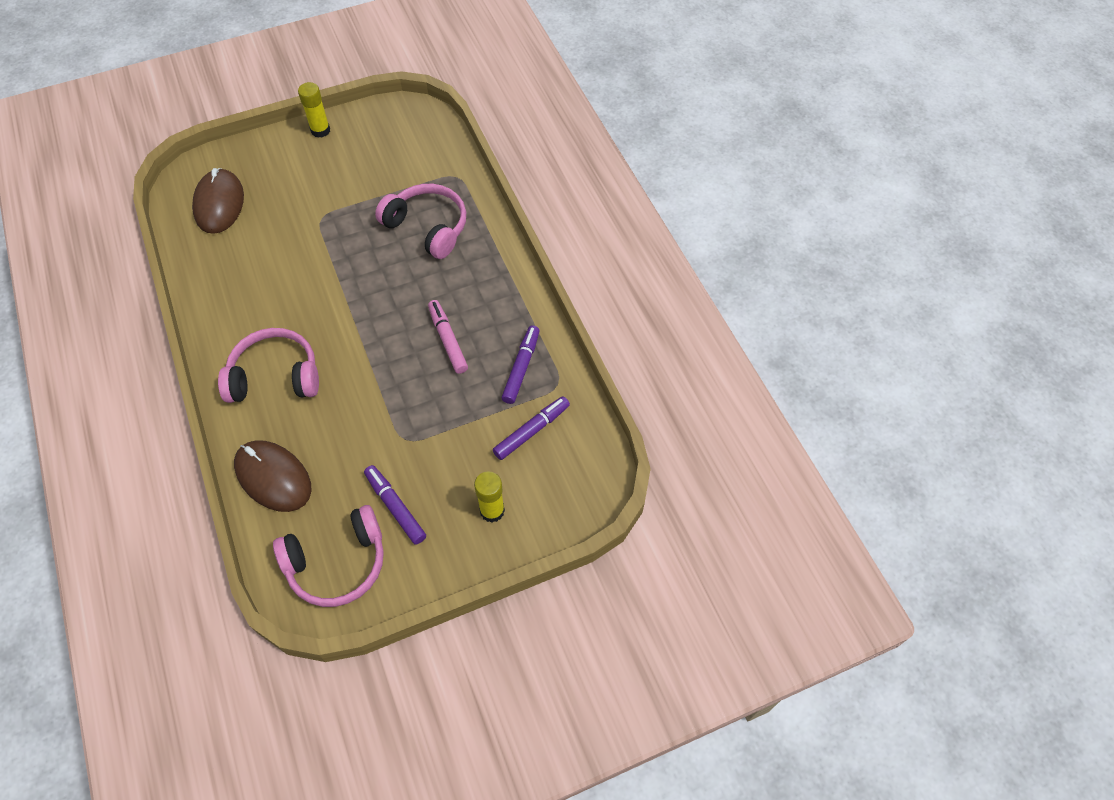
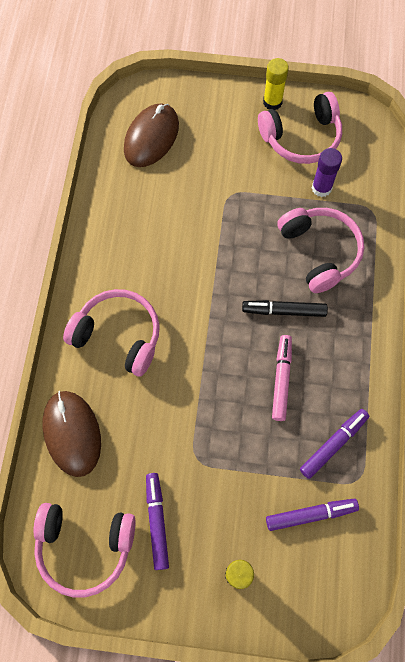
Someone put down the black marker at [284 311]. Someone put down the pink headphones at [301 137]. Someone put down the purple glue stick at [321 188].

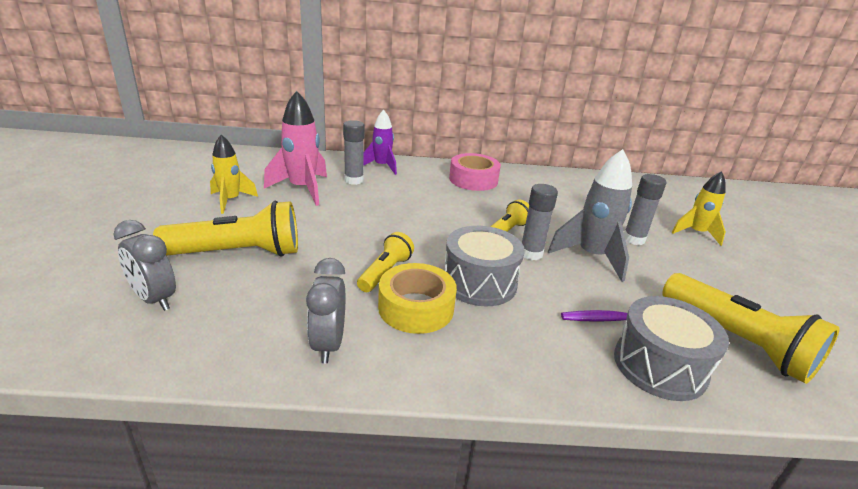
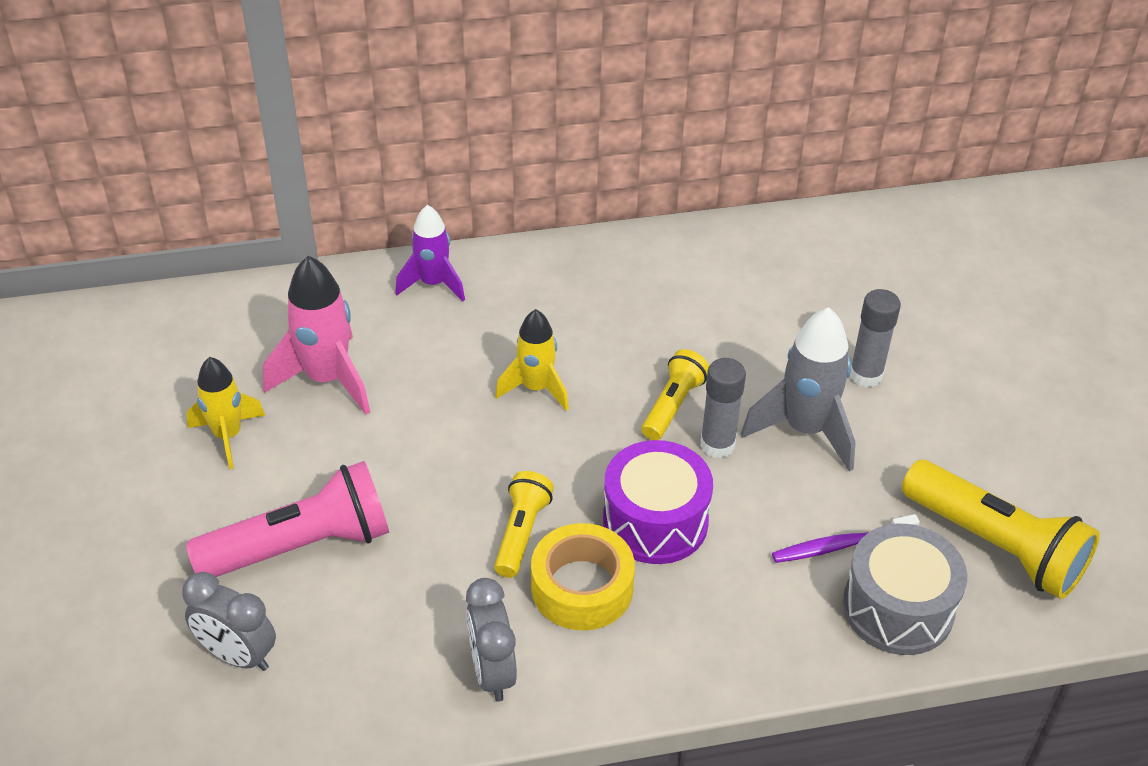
Someone repainted the yellow flashlight at [238 253], which became the pink flashlight at [301 546]. Someone took away the grey glue stick at [354 180]. Someone repainted the grey drum at [479 282], which became the purple drum at [655 521]. Someone took away the pink tape at [473 180]. Someone carried the yellow rocket from [696 233] to [536 388].

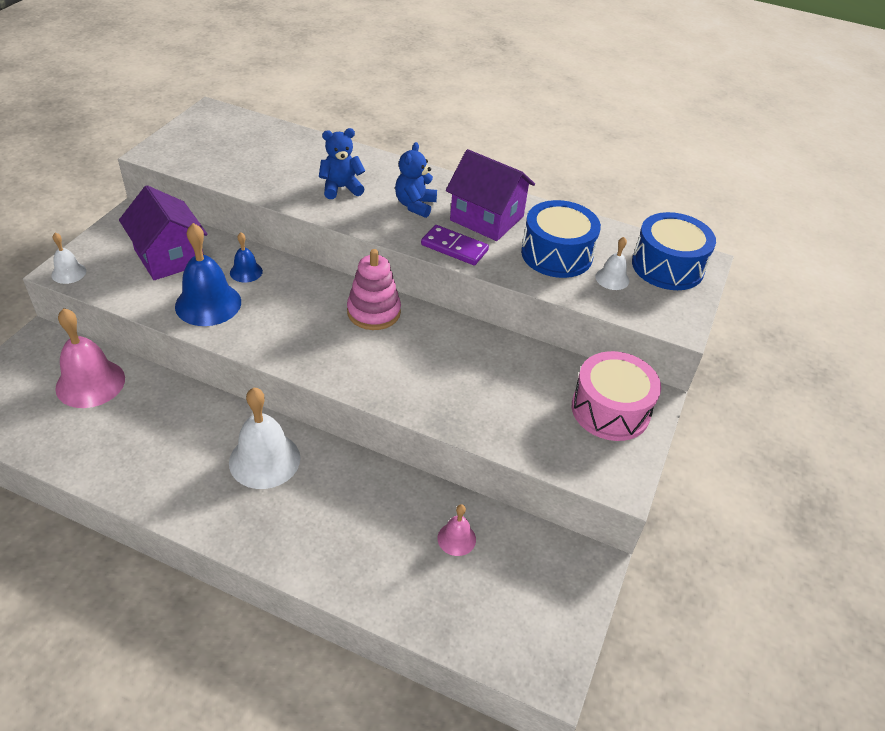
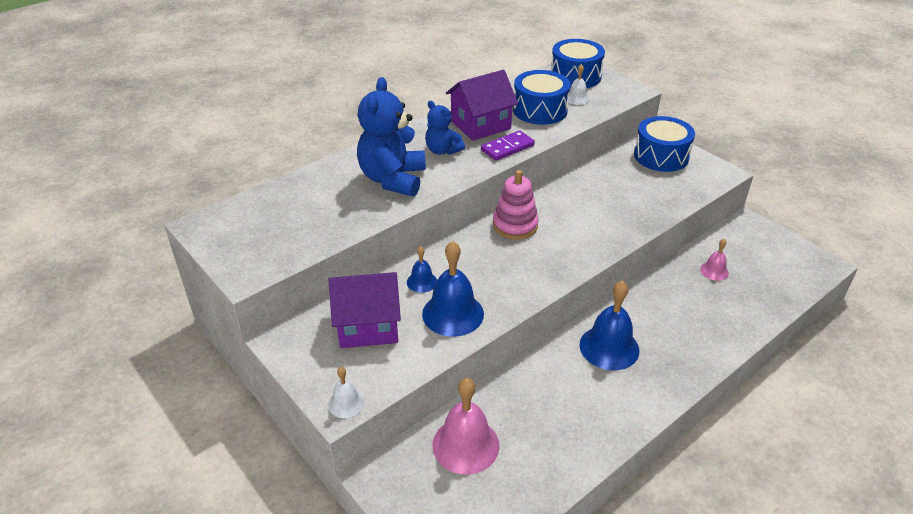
Someone repainted the white bell at [264 460], which became the blue bell at [609 347]. Someone scaled the blue teddy bear at [341 188] by 1.77. Someone repainted the pink drum at [610 410], which became the blue drum at [661 156].

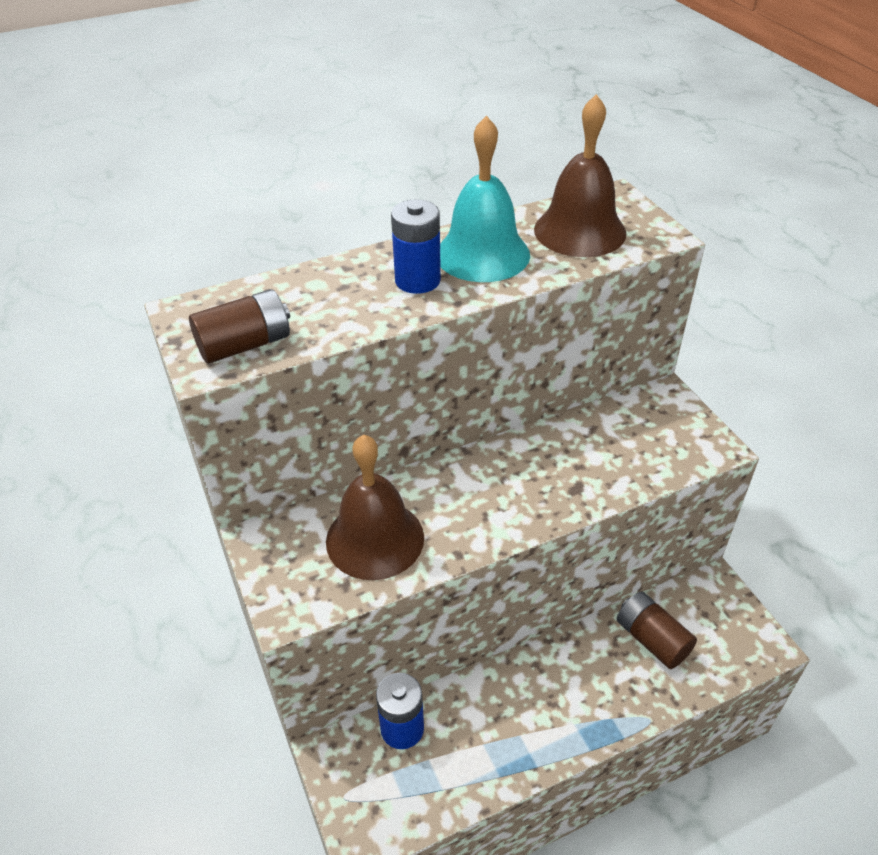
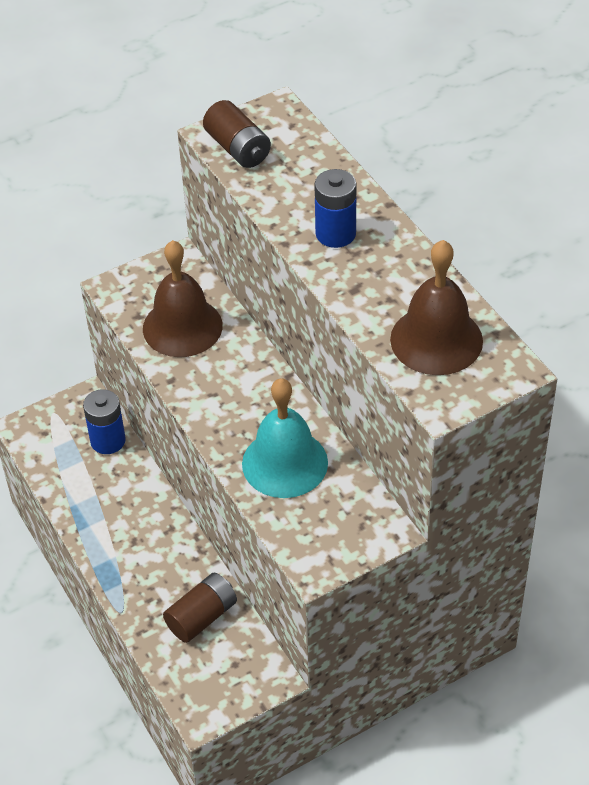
Someone carried the turquoise bell from [482 254] to [285 463].

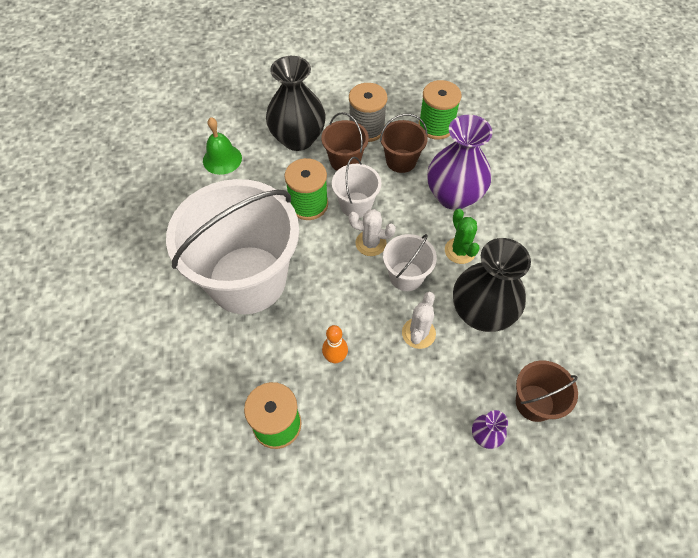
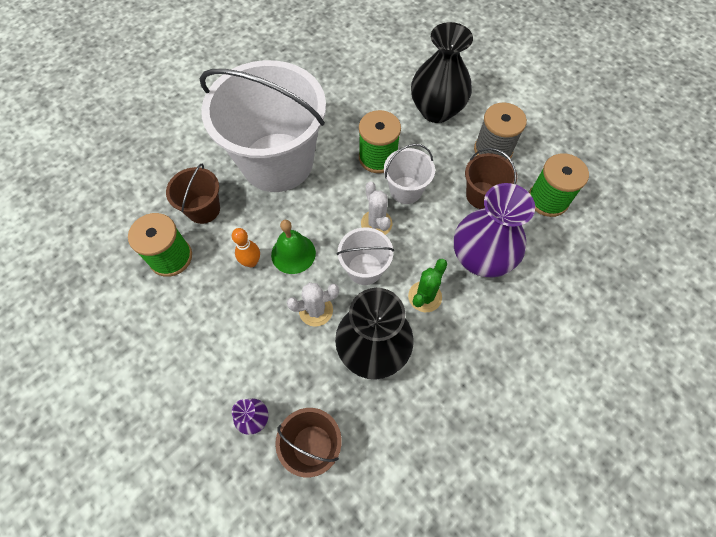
Someone carried the green bell from [222 159] to [293 253]. Someone carried the brown bucket from [345 161] to [203 209].

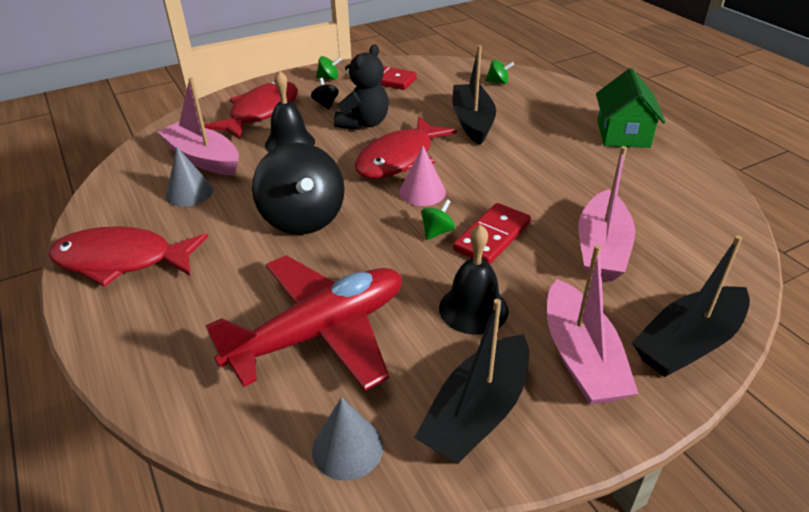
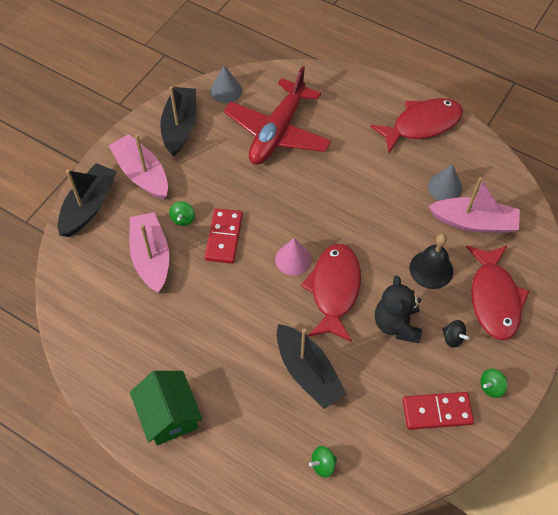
Someone took away the black spinning top at [303 218]. Someone carried the green spinning top from [437 232] to [183 219]. Someone took away the black bell at [473 309].

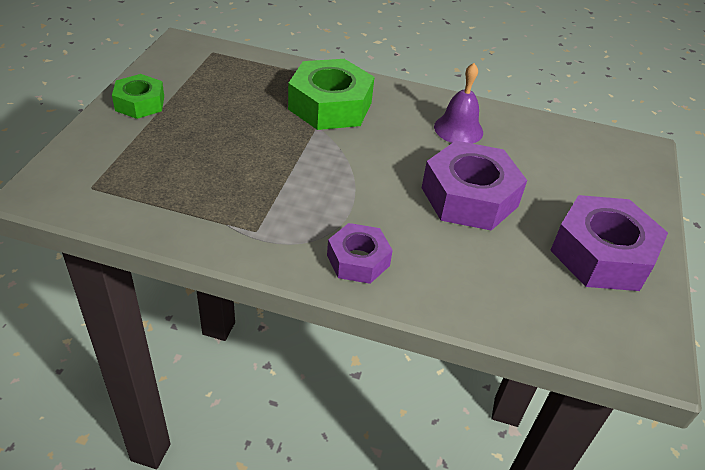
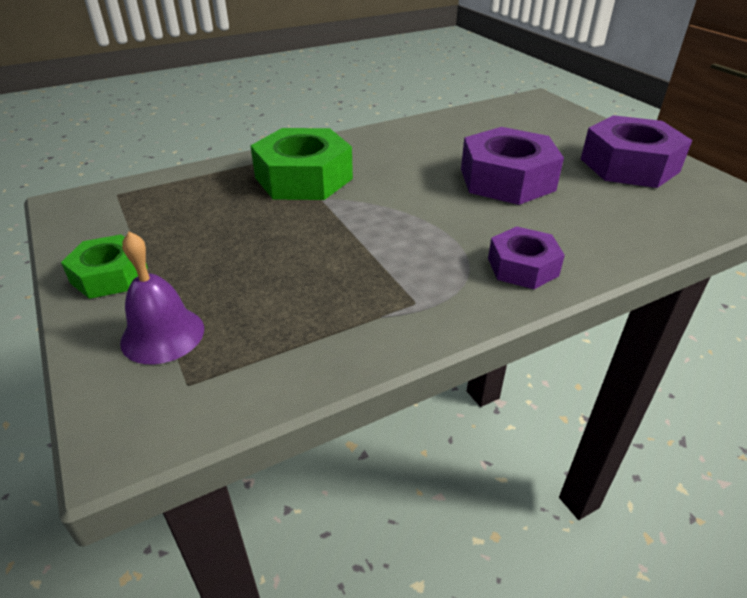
Someone carried the purple bell from [458 129] to [162 335].

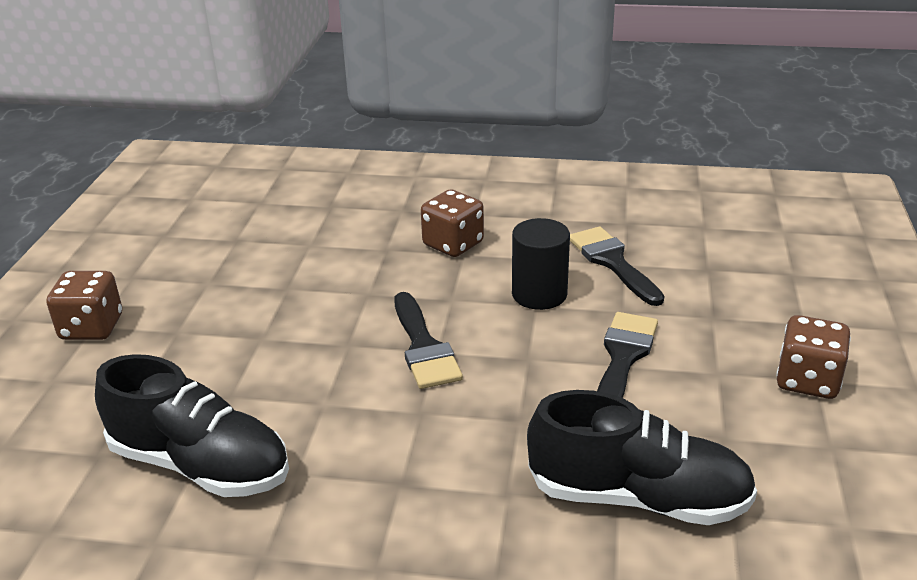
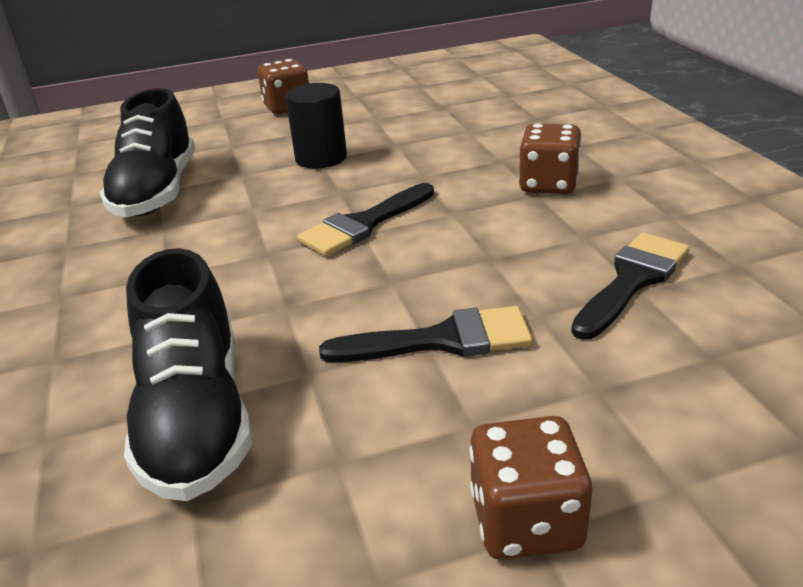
Someone carried the black cylinder from [539 294] to [321 158].

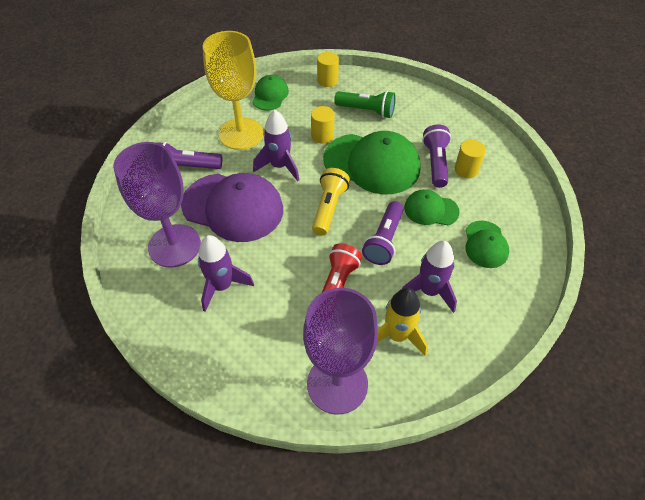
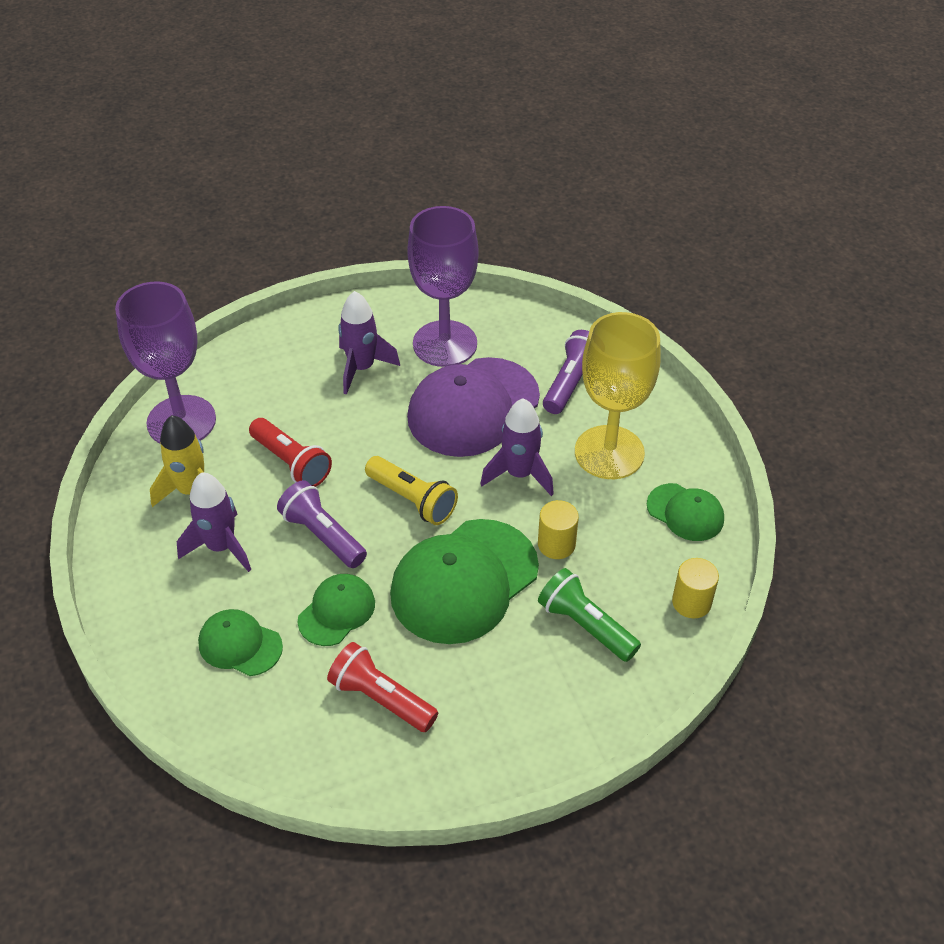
Someone rotated the green flashlight at [367 111] by 90 degrees clockwise. Someone took away the purple flashlight at [435 163]. Someone swapped the yellow cylinder at [466 170] for the red flashlight at [381 698].

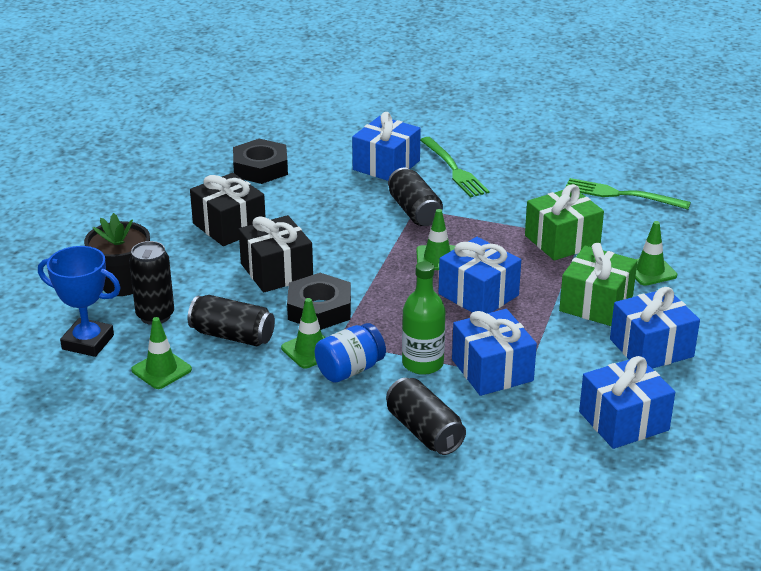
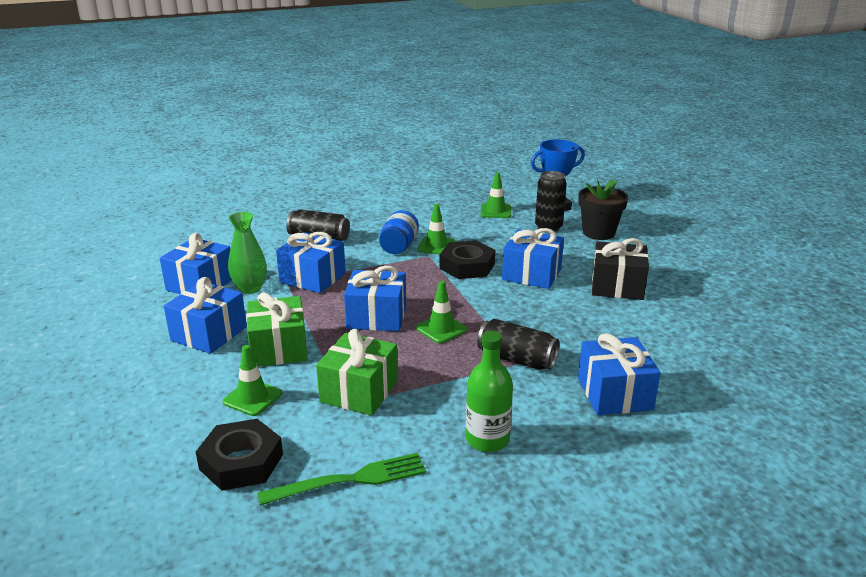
Someone took away the black can at [232 336]. Someone carried the black nut from [260 168] to [241 462]. Someone repainted the black gift at [276 271], which became the blue gift at [531 274]. Someone carried the green bottle from [422 363] to [487 439]. Someone took away the green fork at [454 170]. Someone put down the green vase at [250 289].

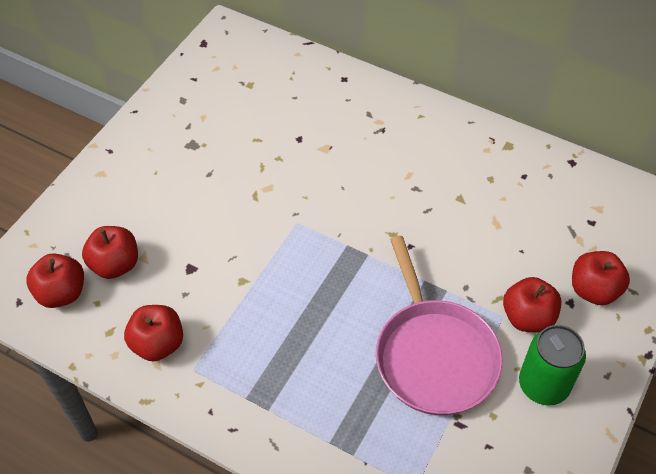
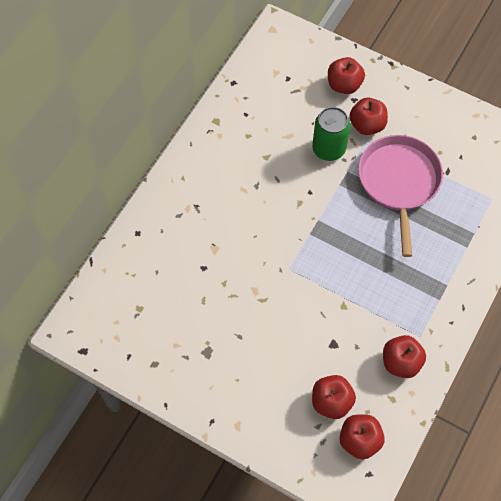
Someone rotated the pink pan at [434 355] by 75 degrees counterclockwise. Someone carried the green can from [543 385] to [328 149].

